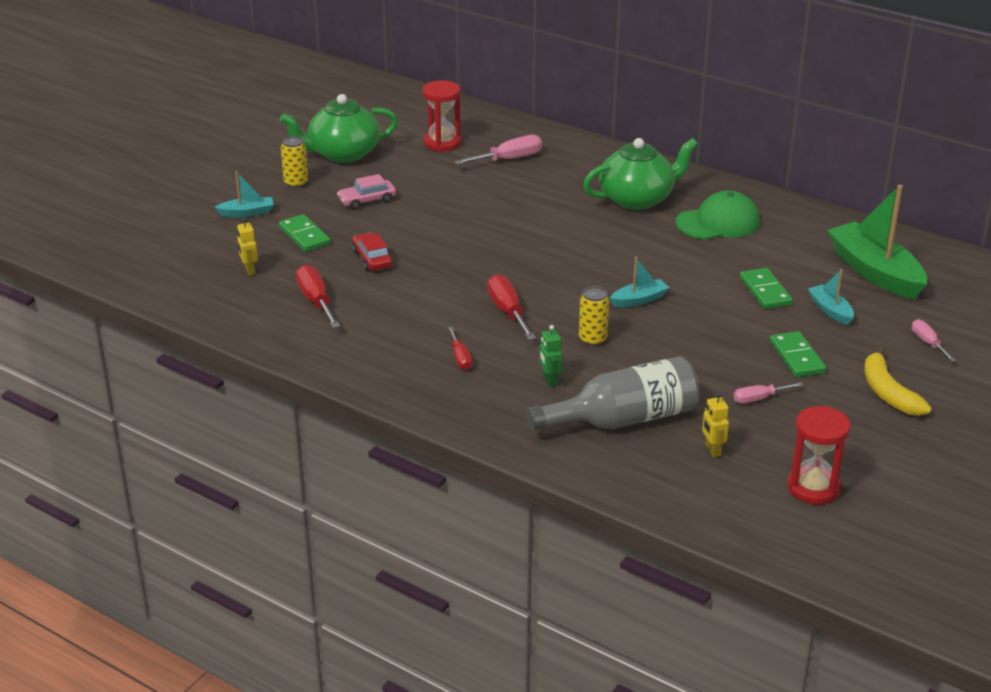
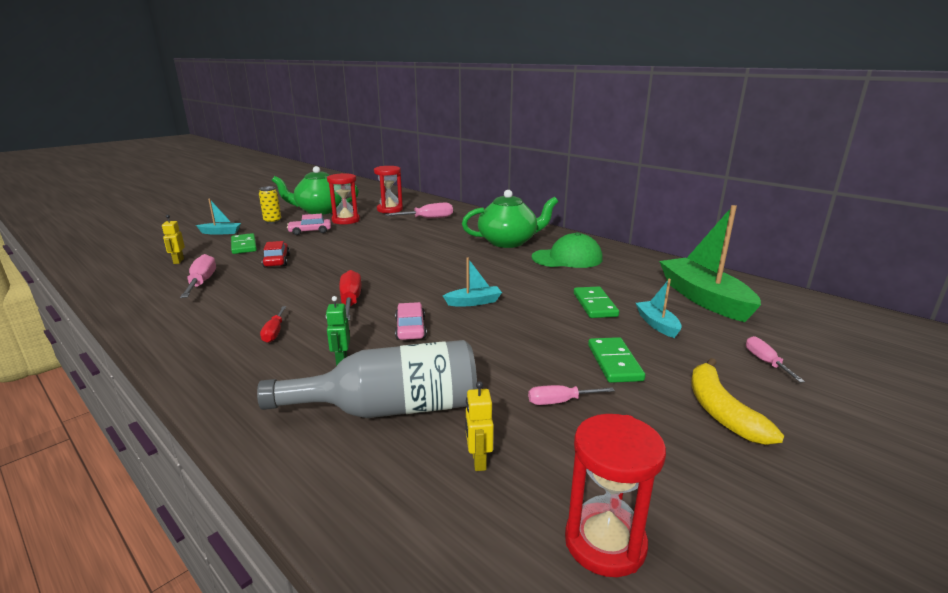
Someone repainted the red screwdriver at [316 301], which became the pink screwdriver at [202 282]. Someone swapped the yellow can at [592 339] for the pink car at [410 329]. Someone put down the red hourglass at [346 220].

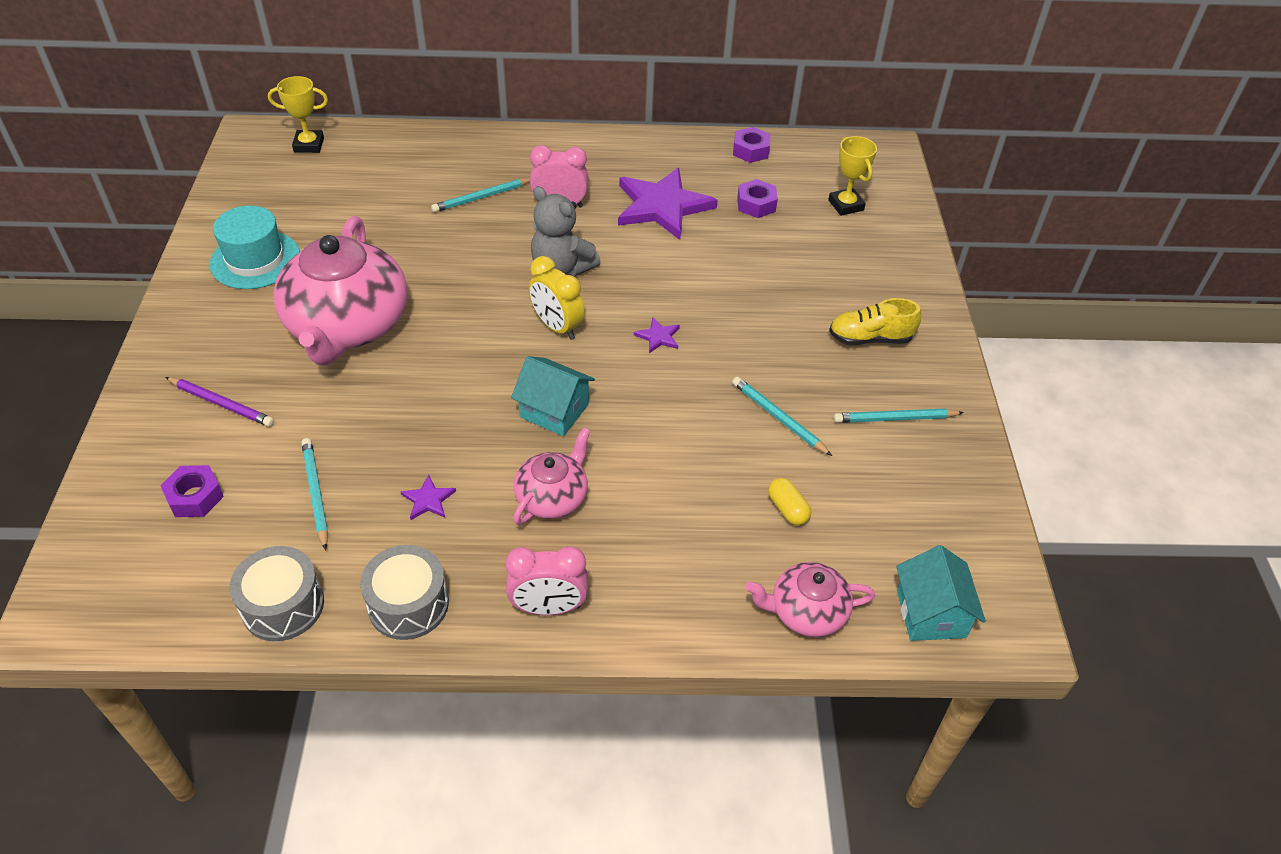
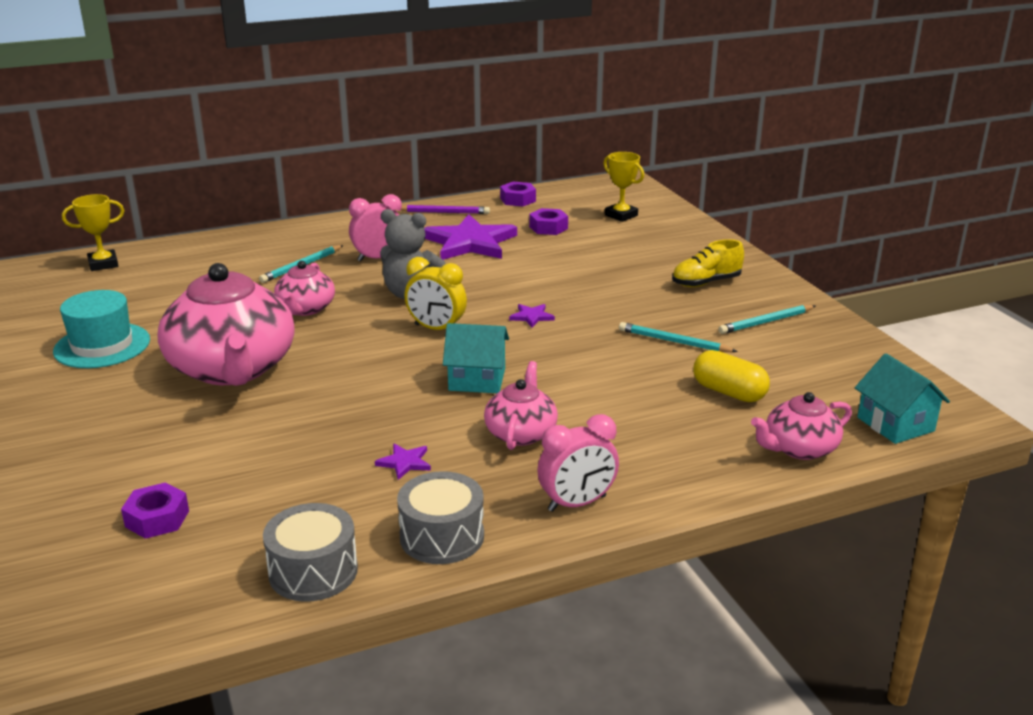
Someone carried the purple pencil from [221 404] to [444 212]. Someone took away the turquoise pencil at [316 493]. Someone scaled the yellow capsule at [787 509] by 1.54. Someone put down the pink teapot at [305 309].

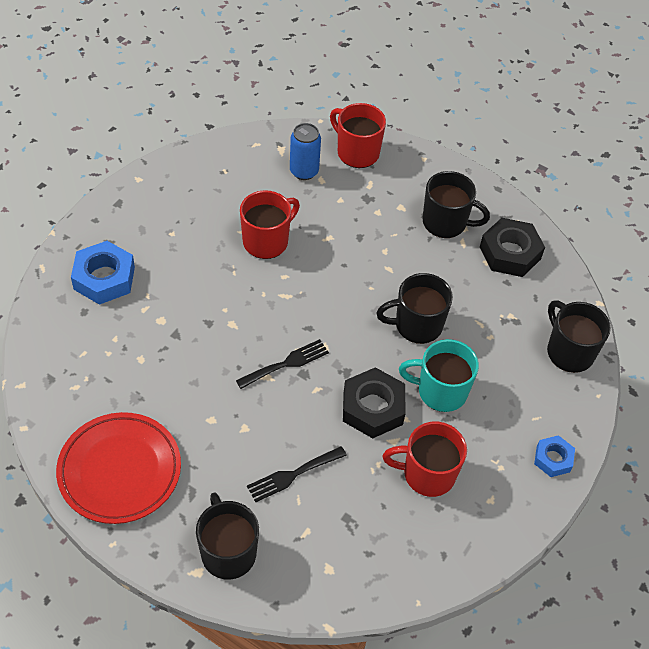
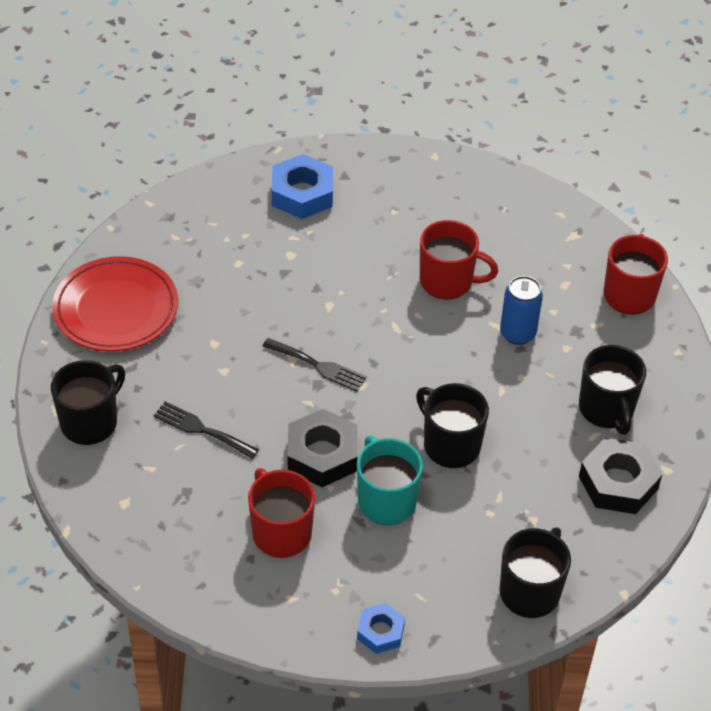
Someone carried the blue can from [304 171] to [517 333].

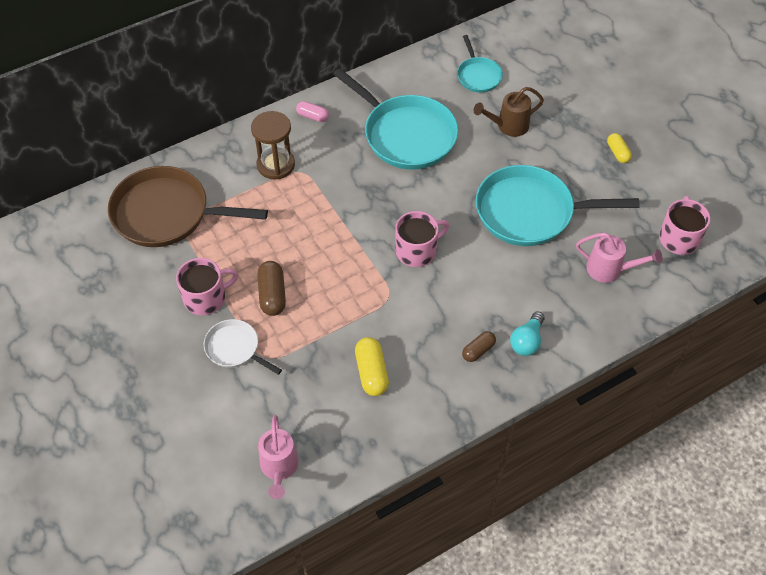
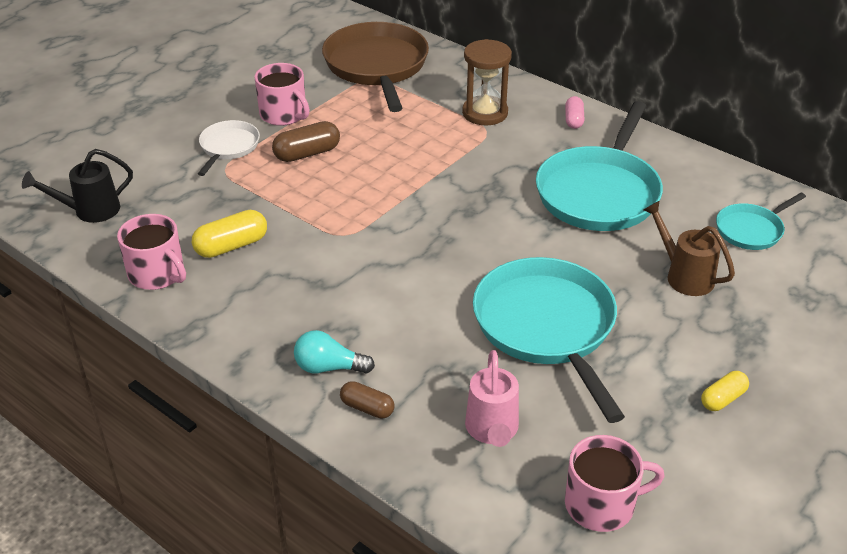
Someone repainted the pink watering can at [279 468], which became the black watering can at [90 211]. Someone carried the pink mug from [417 250] to [157 274]. Someone carried the brown capsule from [478 350] to [367 408].

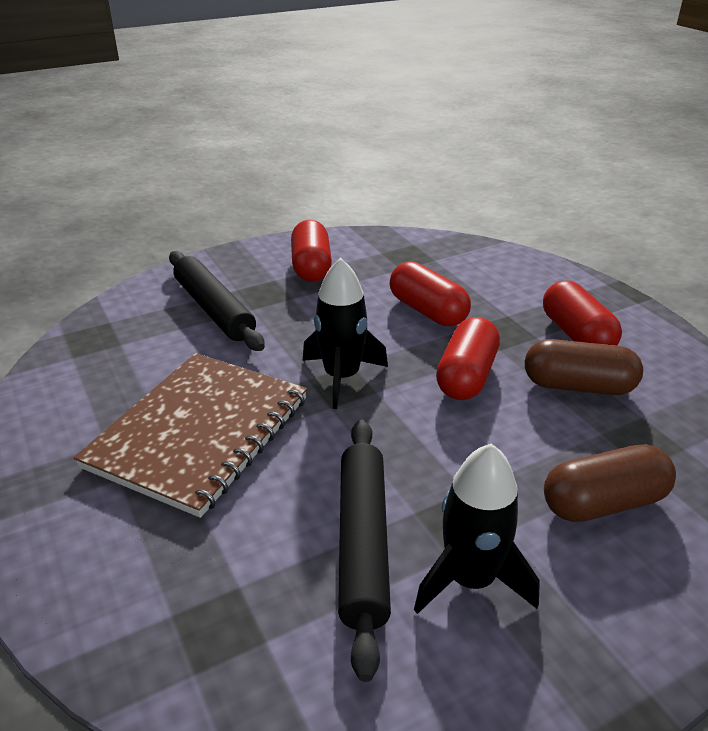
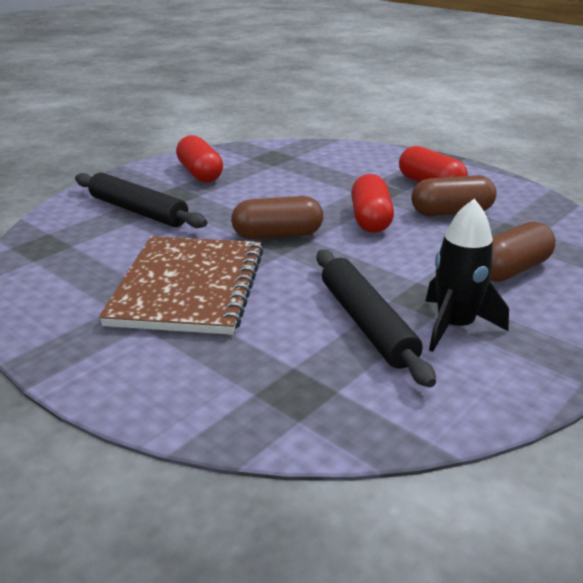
Someone swapped the black rocket at [341 377] for the brown capsule at [277 235]. Someone took away the red capsule at [427 311].

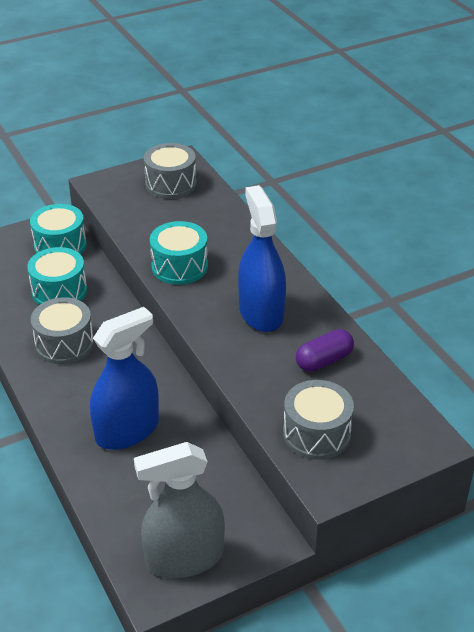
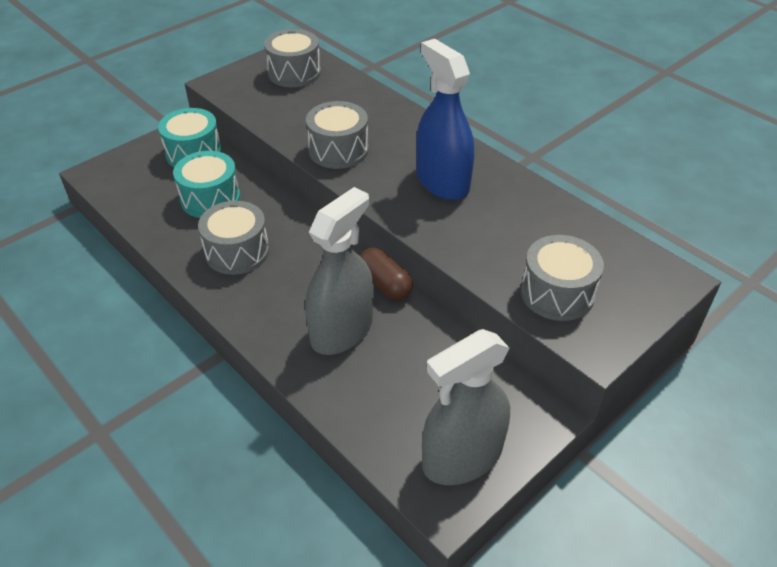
Someone repainted the blue spray bottle at [127 430], which became the grey spray bottle at [342 330]. Someone repainted the turquoise drum at [179 266], which became the grey drum at [338 150]. Someone took away the purple capsule at [324 360]. Someone put down the brown capsule at [385 284].

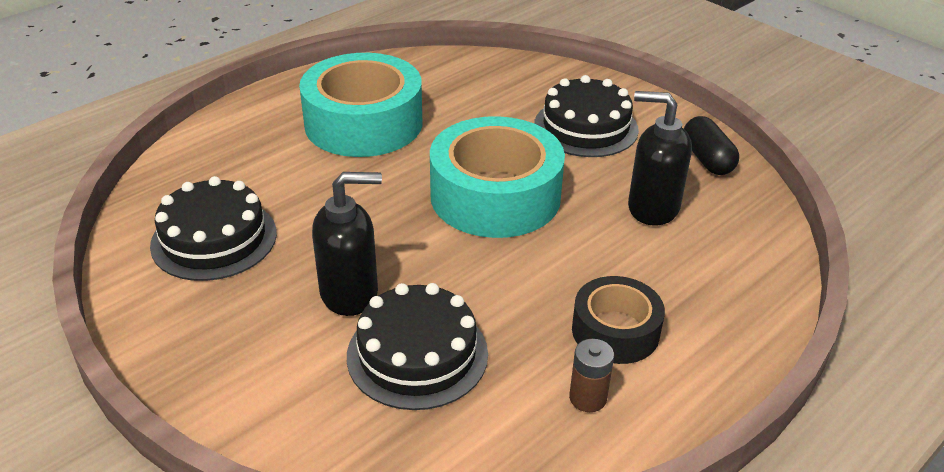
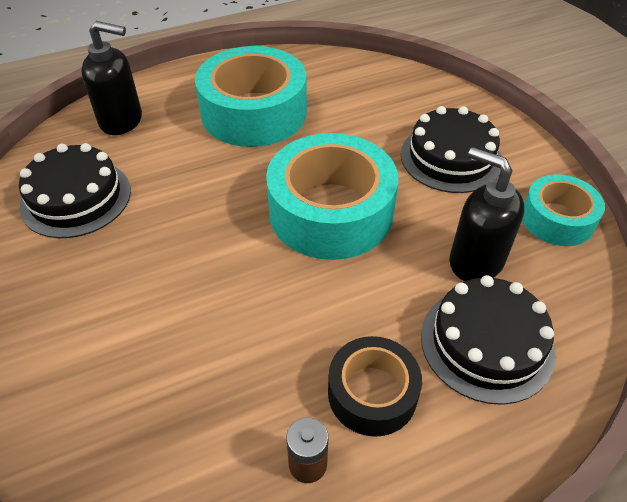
Someone carried the black soap dispenser from [350 293] to [122 121]. Someone carried the black cake from [417 354] to [486 343]. Someone swapped the black capsule at [707 159] for the turquoise tape at [557 219].

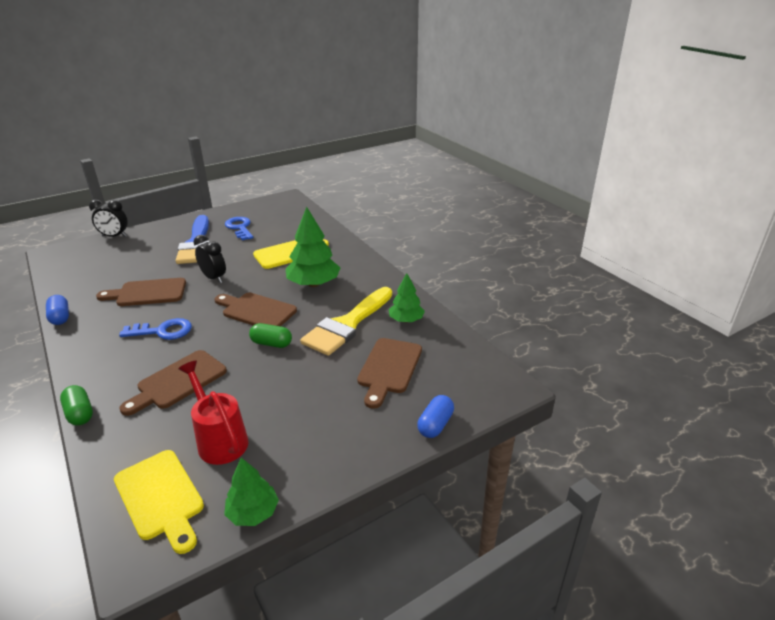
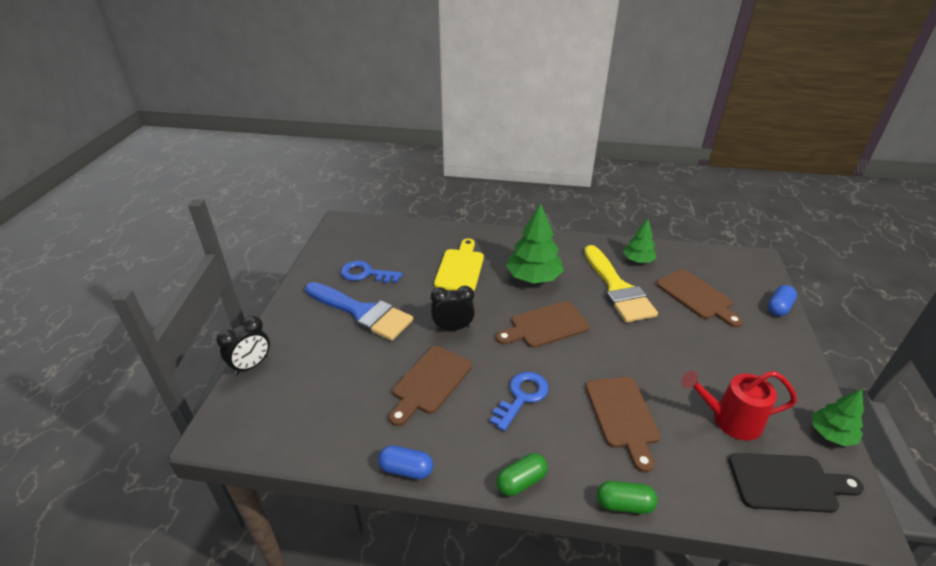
Someone repainted the yellow cutting board at [160 497], which became the black cutting board at [787 483]. Someone carried the green capsule from [271 343] to [521 482]. Someone rotated the blue capsule at [435 425] by 60 degrees clockwise.

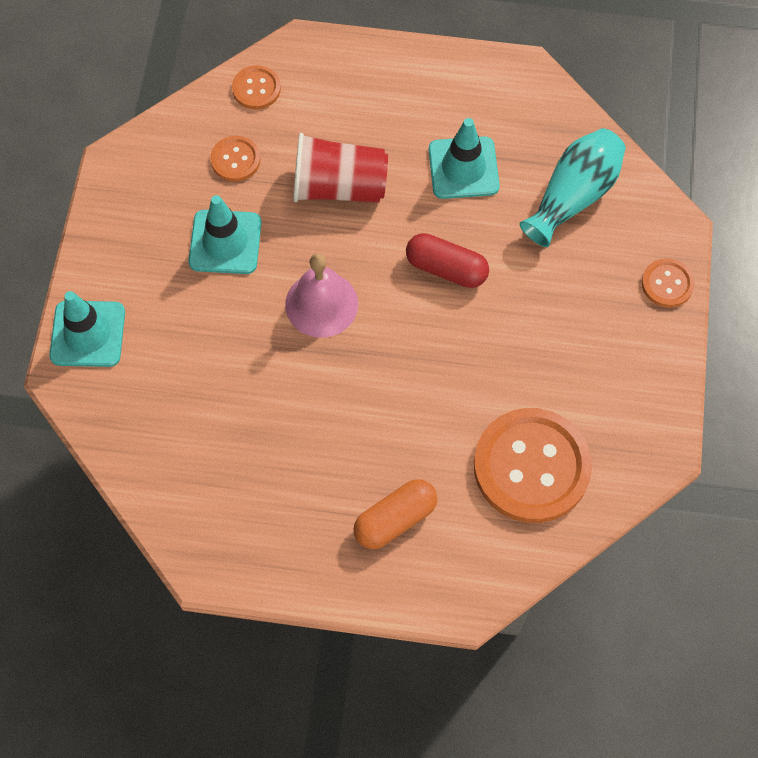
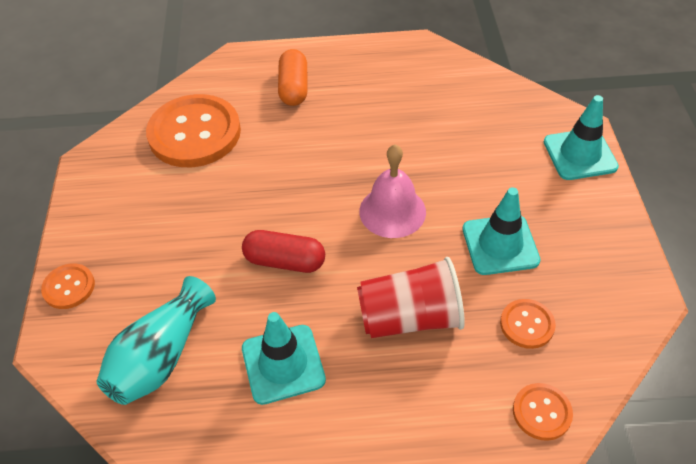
Someone rotated the orange capsule at [395 519] by 45 degrees counterclockwise.

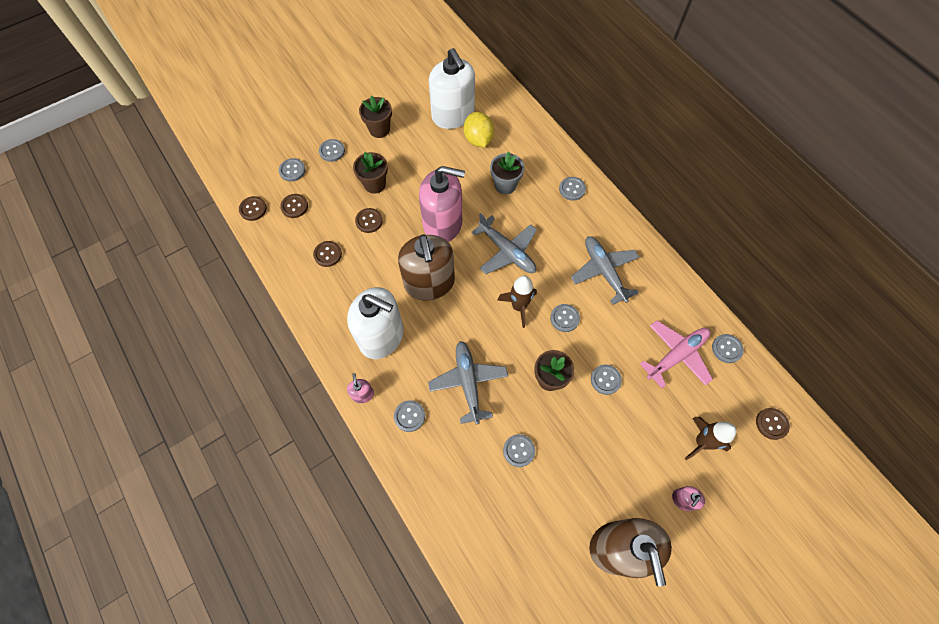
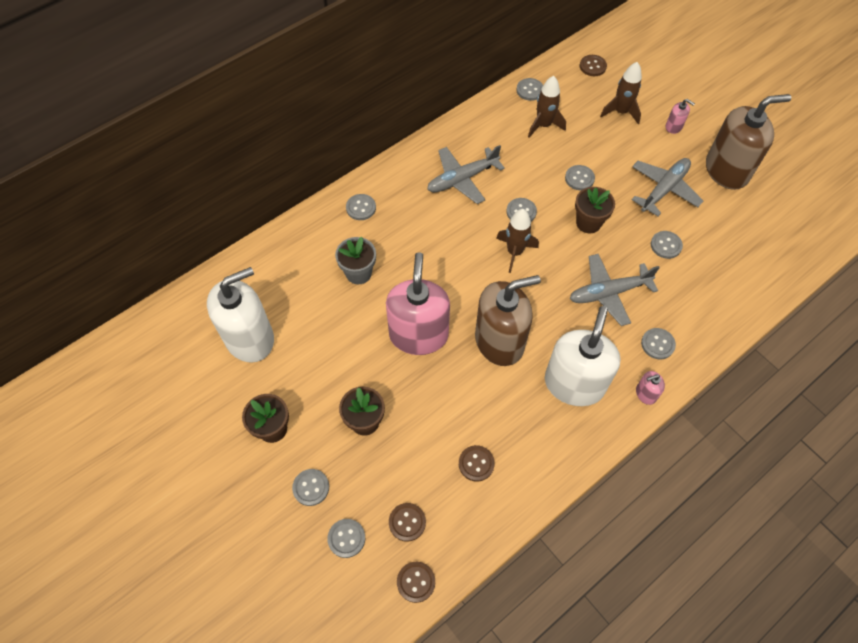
Someone took away the brown button at [369 221]. Someone took away the yellow lemon at [478 139]. Someone carried the grey plane from [507 251] to [664 189]. Someone swapped the pink plane at [676 355] for the brown rocket at [543 125].

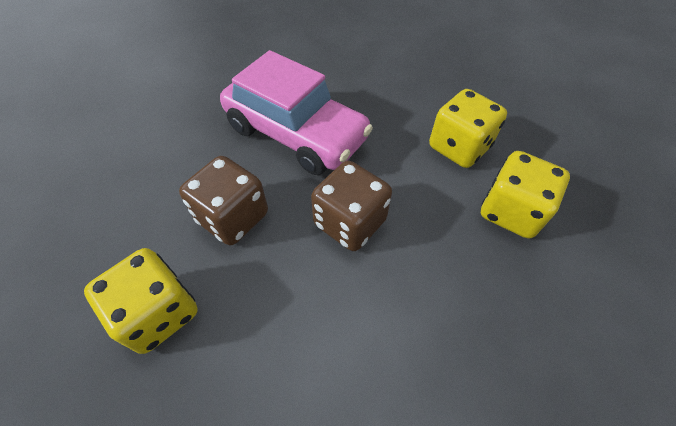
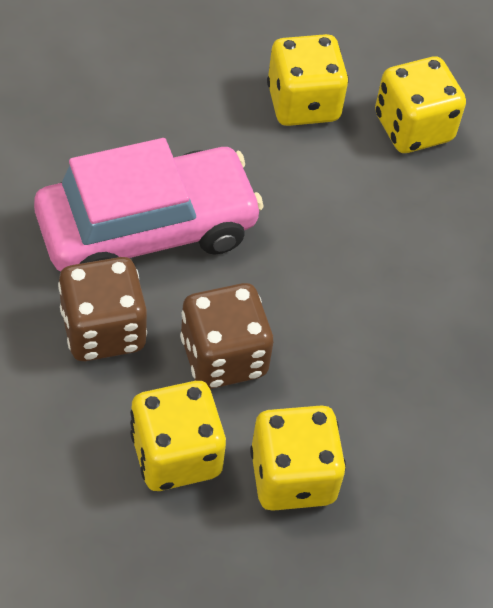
Someone carried the brown dice from [350 222] to [103 330]. Someone put down the yellow dice at [176 455].

